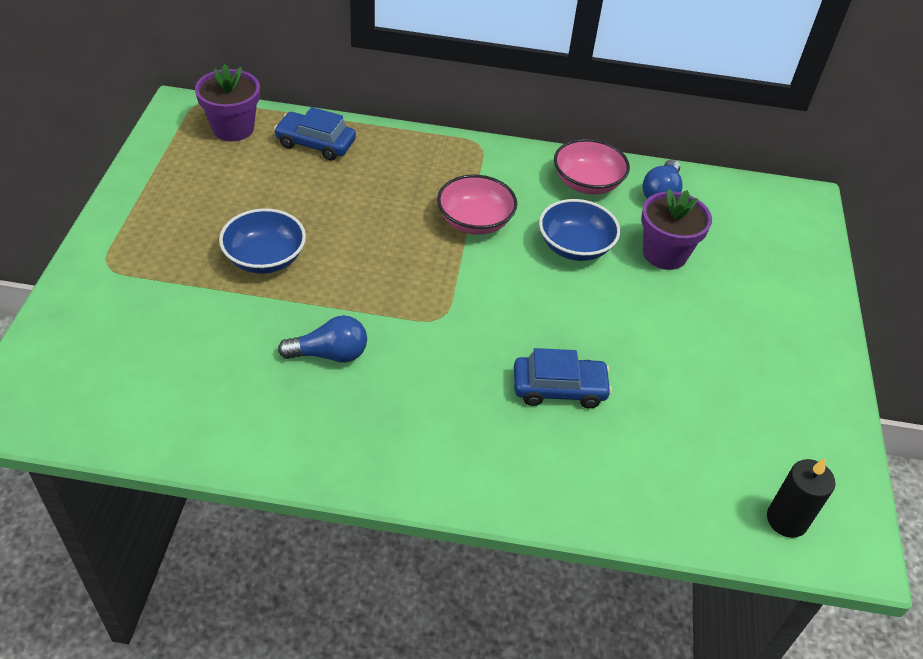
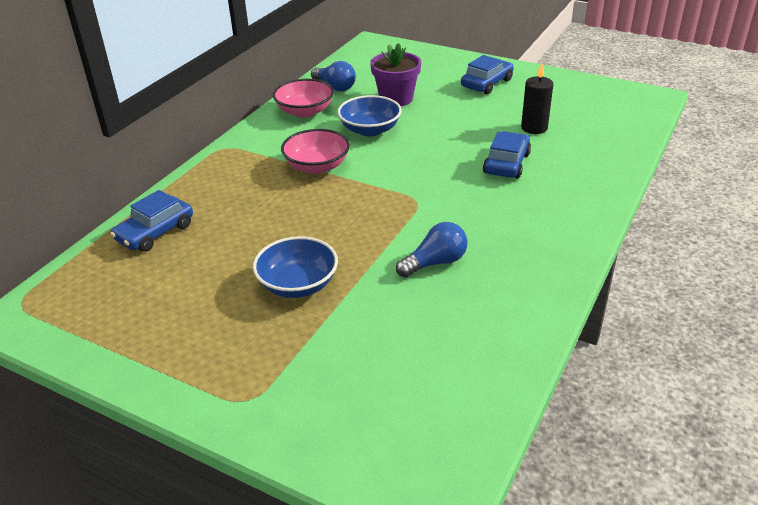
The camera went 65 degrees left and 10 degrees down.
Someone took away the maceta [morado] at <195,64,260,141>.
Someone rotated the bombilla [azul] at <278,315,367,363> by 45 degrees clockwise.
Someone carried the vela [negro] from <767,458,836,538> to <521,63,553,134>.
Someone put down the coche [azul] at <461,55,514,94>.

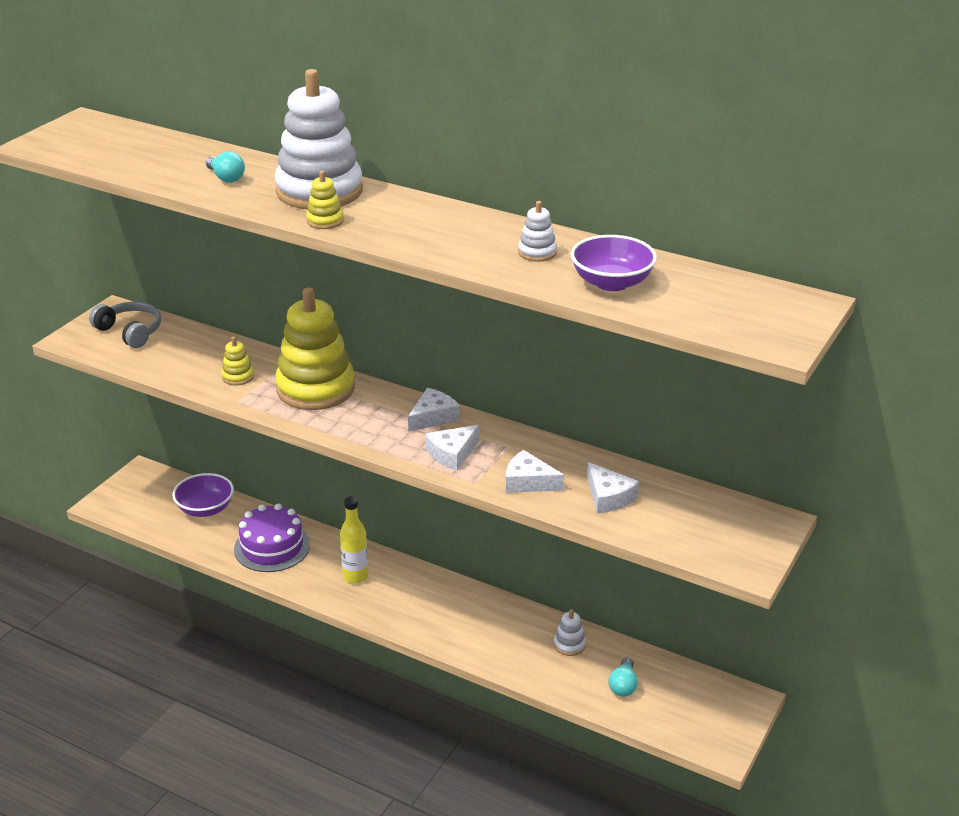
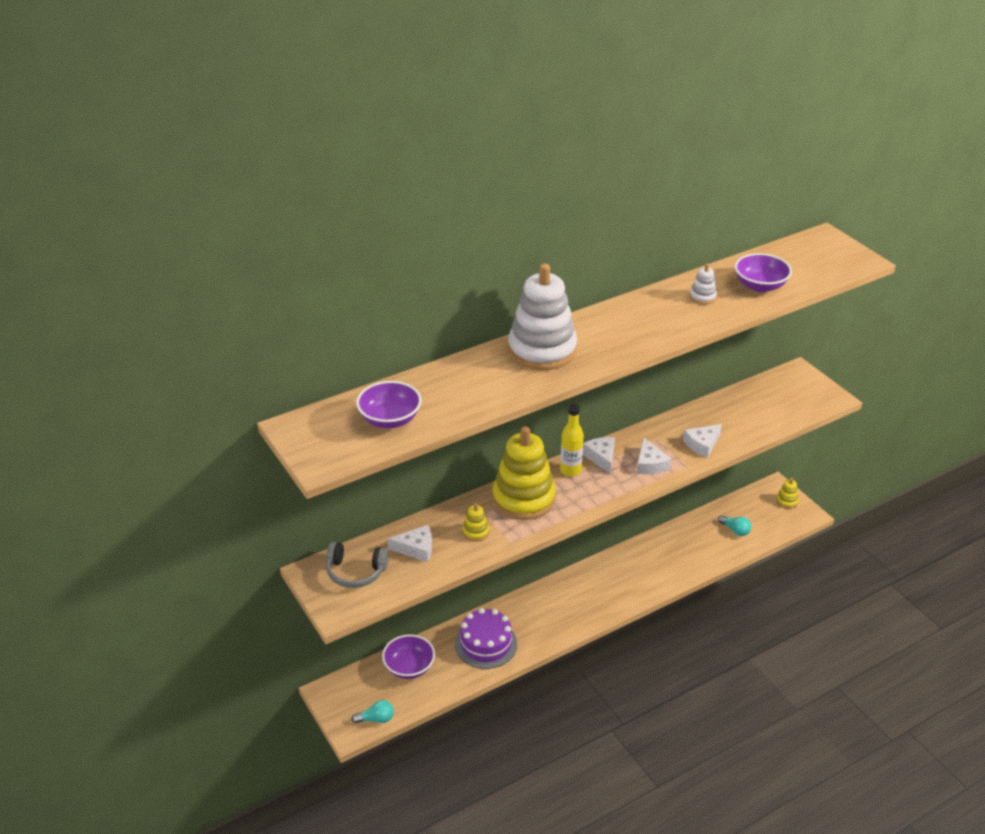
The camera went 60 degrees left and 5 degrees up.
Someone rotated the auriculares [gris] at <89,302,161,348> by 150 degrees counterclockwise.
Someone carried the bombilla [turquesa] from <206,151,245,183> to <351,700,394,724>.
Someone carried the juguete apilable [amarillo] from <306,171,344,229> to <776,478,799,509>.
Someone carried the botella [amarillo] from <340,496,368,583> to <560,404,584,476>.
Someone took away the juguete apilable [blanco] at <554,609,586,656>.
Someone carried the queso [blanco] from <587,462,639,513> to <387,525,432,562>.
Someone put down the cuenco [morado] at <356,381,422,428>.

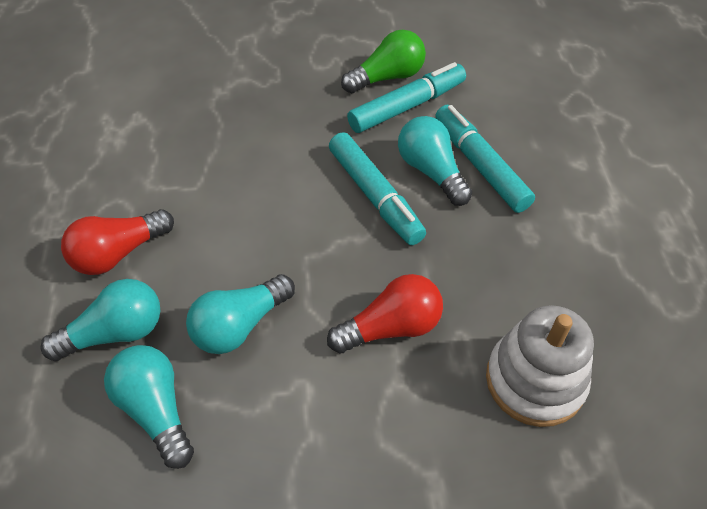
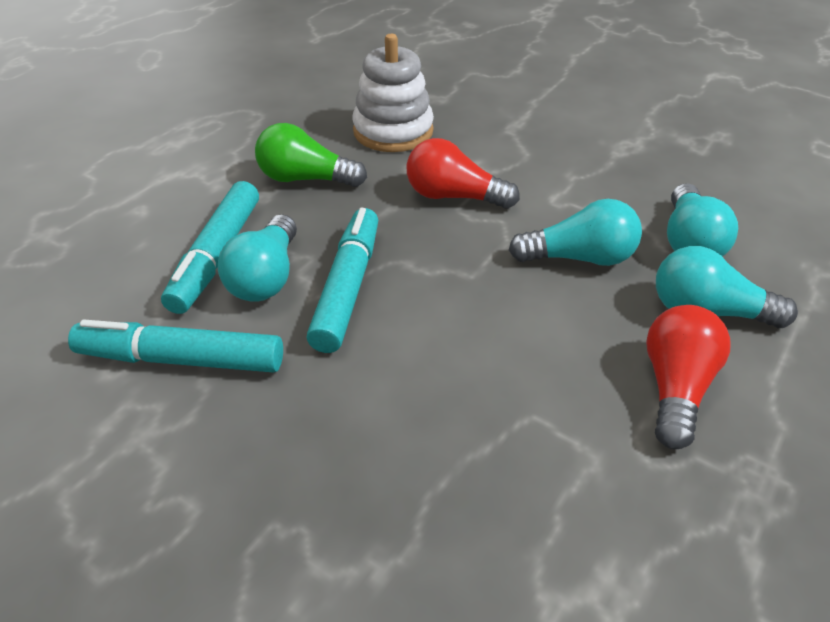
The camera went 140 degrees left and 10 degrees down.
Someone rotated the bombilla [rojo] at <61,209,174,275> by 75 degrees counterclockwise.
Someone carried the bombilla [verde] from <341,30,426,93> to <255,123,367,187>.

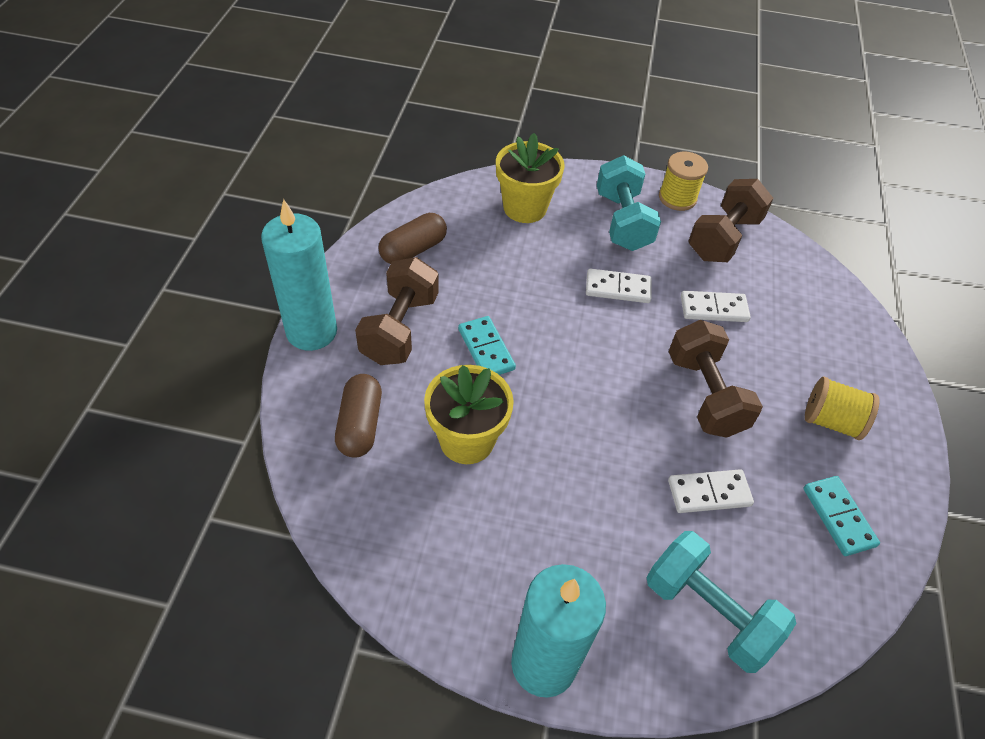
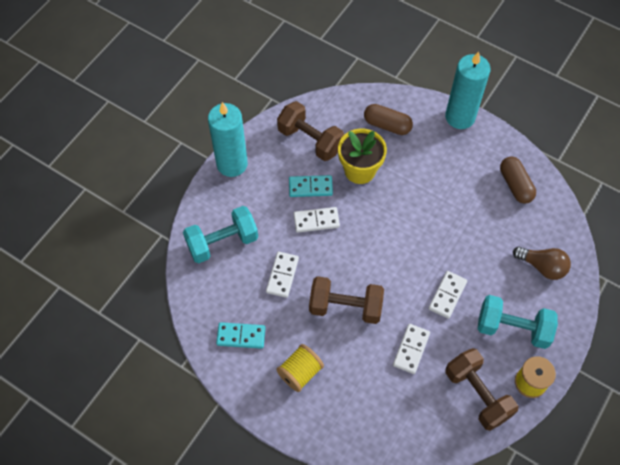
The camera went 115 degrees right and 10 degrees up.
Someone carried the mancuerna [marrón] from <355,257,439,365> to <277,101,344,161>.
Someone carried the ficha de dominó [turquesa] from <458,316,516,375> to <289,175,333,197>.
Someone swapped the maceta [amarillo] at <496,133,565,223> for the bombilla [marrón] at <513,247,571,280>.
Someone put down the ficha de dominó [blanco] at <293,207,340,233>.

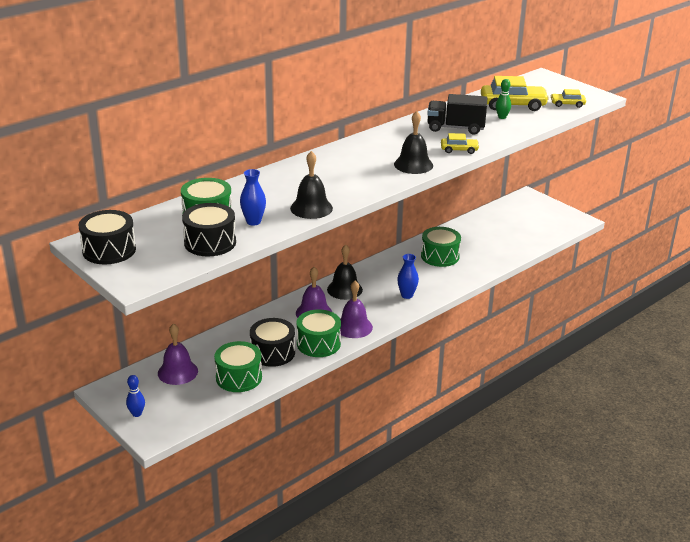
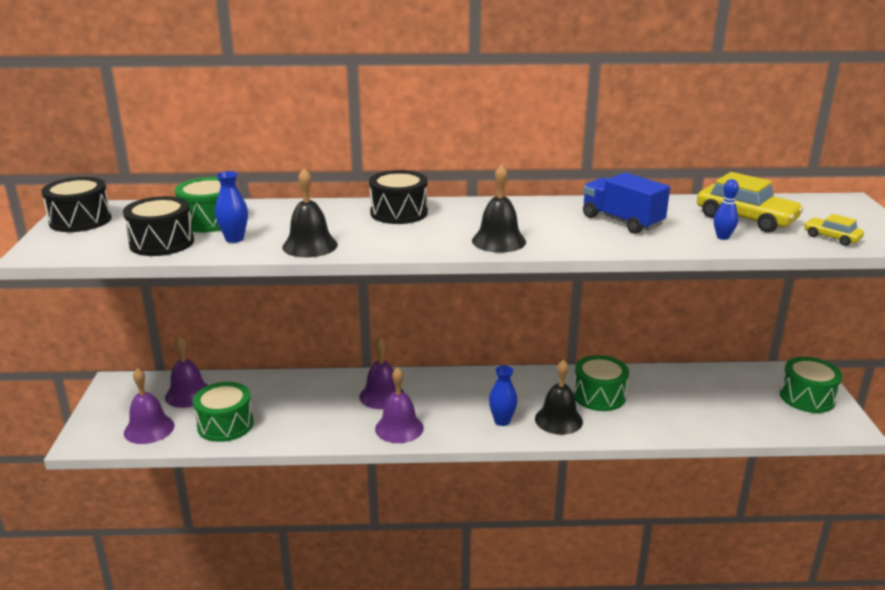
The camera went 40 degrees right and 5 degrees down.
Someone carried the bolo [azul] from <126,375,145,417> to <714,179,739,240>.
Someone carried the tambor [negro] from <250,318,295,367> to <369,170,428,224>.
Someone carried the tambor [verde] from <297,309,341,357> to <780,357,843,413>.
Someone carried the campana [negro] from <327,244,363,300> to <535,360,583,435>.
Someone repainted the camión [negro] at <427,94,487,135>, which became the camión [azul] at <583,173,670,234>.
Someone took away the coche [amarillo] at <441,133,479,154>.
Someone took away the bolo [verde] at <496,79,511,119>.
Someone put down the campana [morado] at <124,368,174,444>.

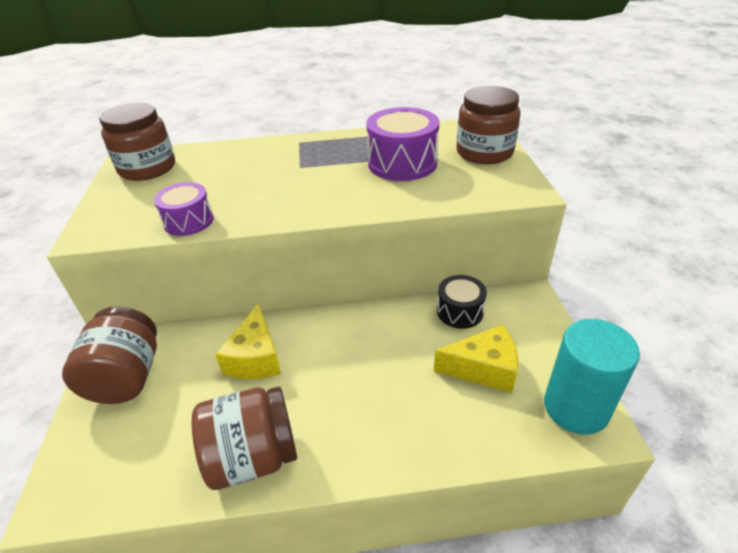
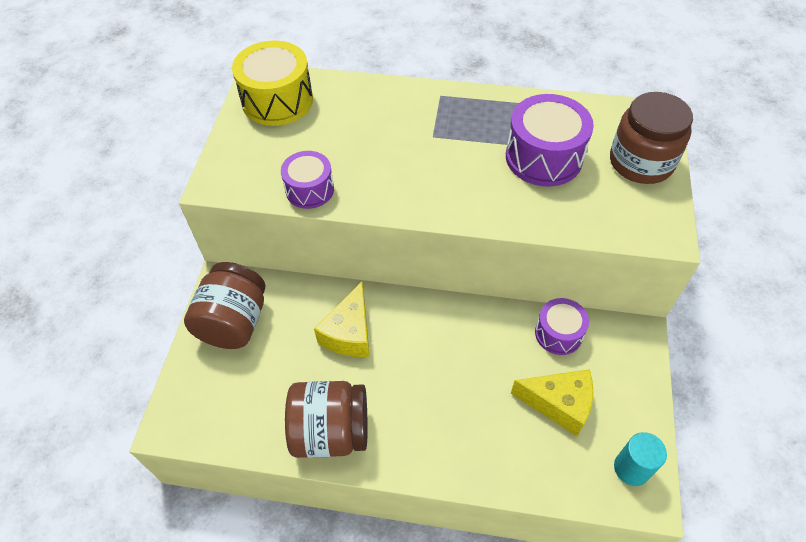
The camera went 15 degrees right and 15 degrees up.
Someone swapped the tarro [marrón] at <99,103,175,181> for the tambor [amarillo] at <232,40,313,126>.
Someone repainted the tambor [negro] at <437,275,487,329>, which became the tambor [morado] at <535,298,589,355>.
Someone scaled the cilindro [turquesa] at <544,319,640,435> by 0.59.

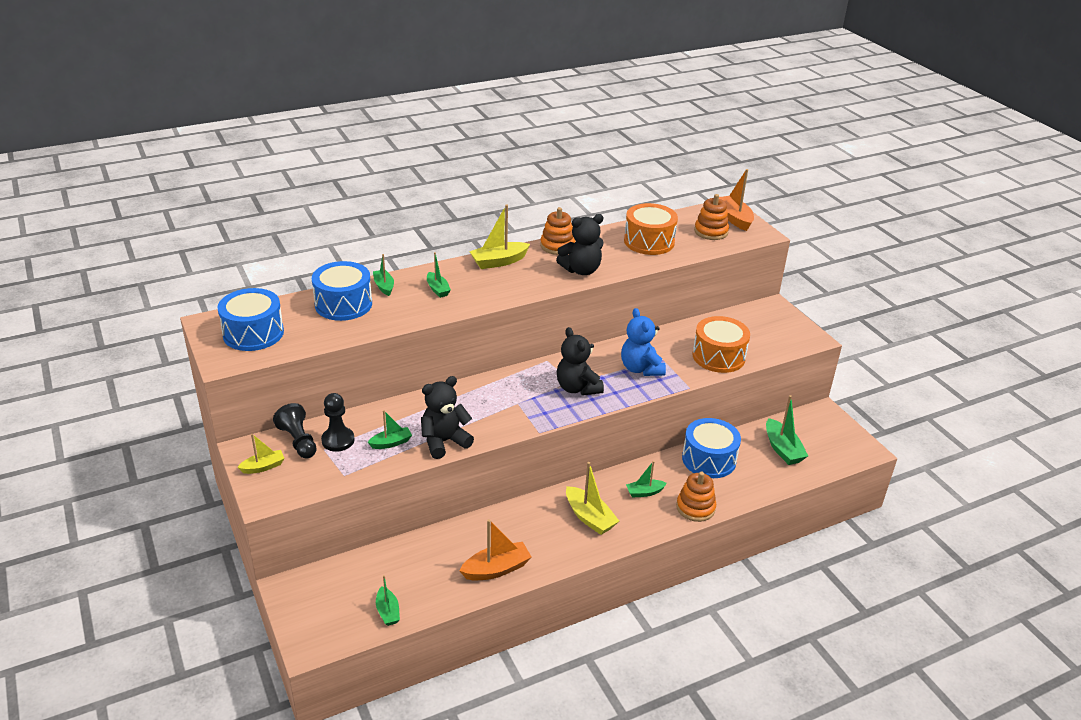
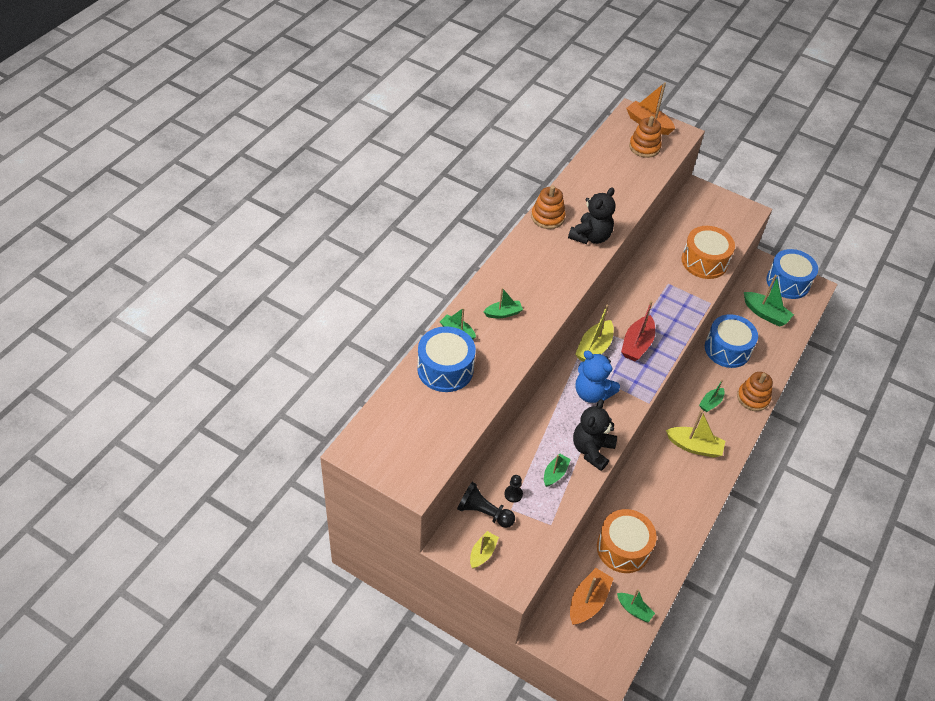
The camera went 35 degrees left and 15 degrees up.
Someone carried the tambor [azul] from <217,288,284,351> to <766,249,818,299>.
Someone scaled the peón [negro] at <321,393,355,452> by 0.60.
Someone rotated the barco [verde] at <427,252,451,298> by 45 degrees counterclockwise.
Someone carried the barco [naranja] from <459,519,532,580> to <570,568,614,625>.
Someone carried the barco [amarillo] from <469,205,530,269> to <575,305,614,361>.
Someone swapped the osito [negro] at <557,327,604,396> for the barco [rojo] at <621,301,655,361>.
Someone carried the osito [azul] from <621,308,666,376> to <575,350,620,403>.
Someone carried the tambor [naranja] from <624,203,678,255> to <597,509,657,573>.

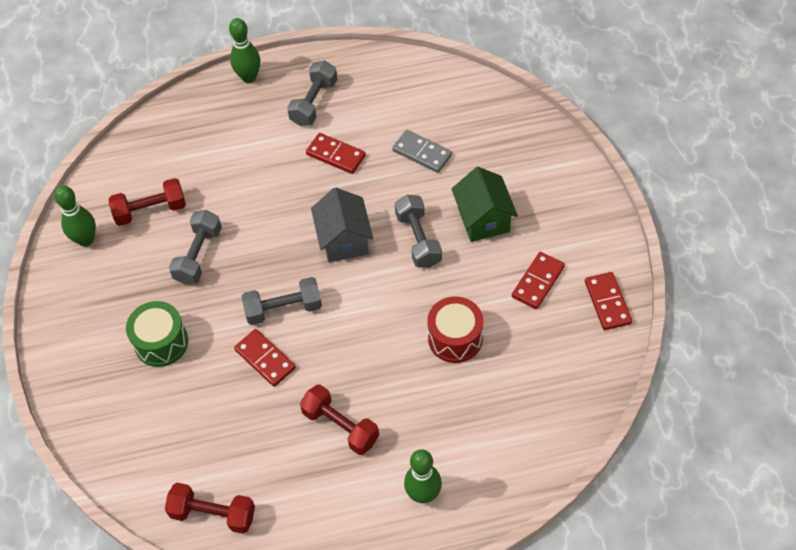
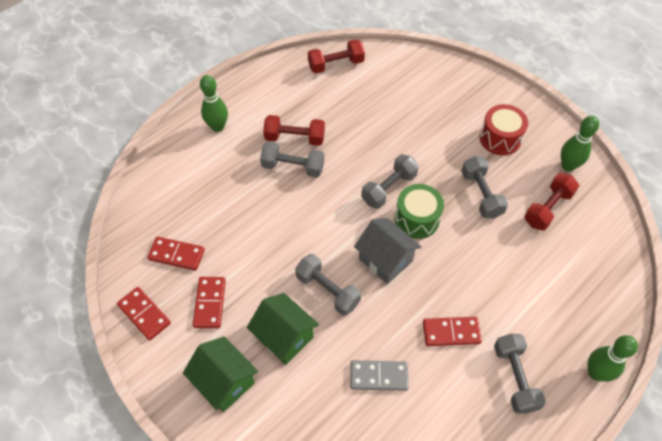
The camera went 145 degrees right and 0 degrees up.
Someone carried the tambor [verde] from <126,301,188,367> to <395,184,444,239>.
Someone carried the ficha de dominó [rojo] from <234,329,296,387> to <147,237,205,271>.
Someone carried the tambor [rojo] from <427,296,483,363> to <479,104,528,155>.
Someone put down the casa [verde] at <183,336,258,412>.
Someone put down the mancuerna [gris] at <260,142,324,177>.

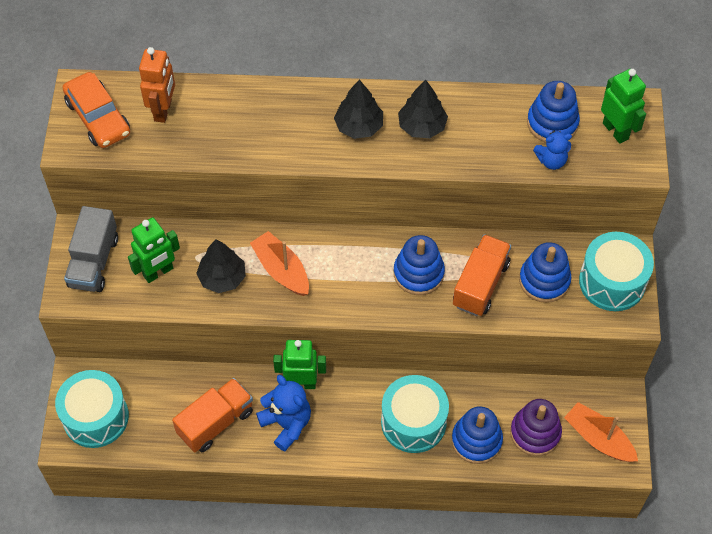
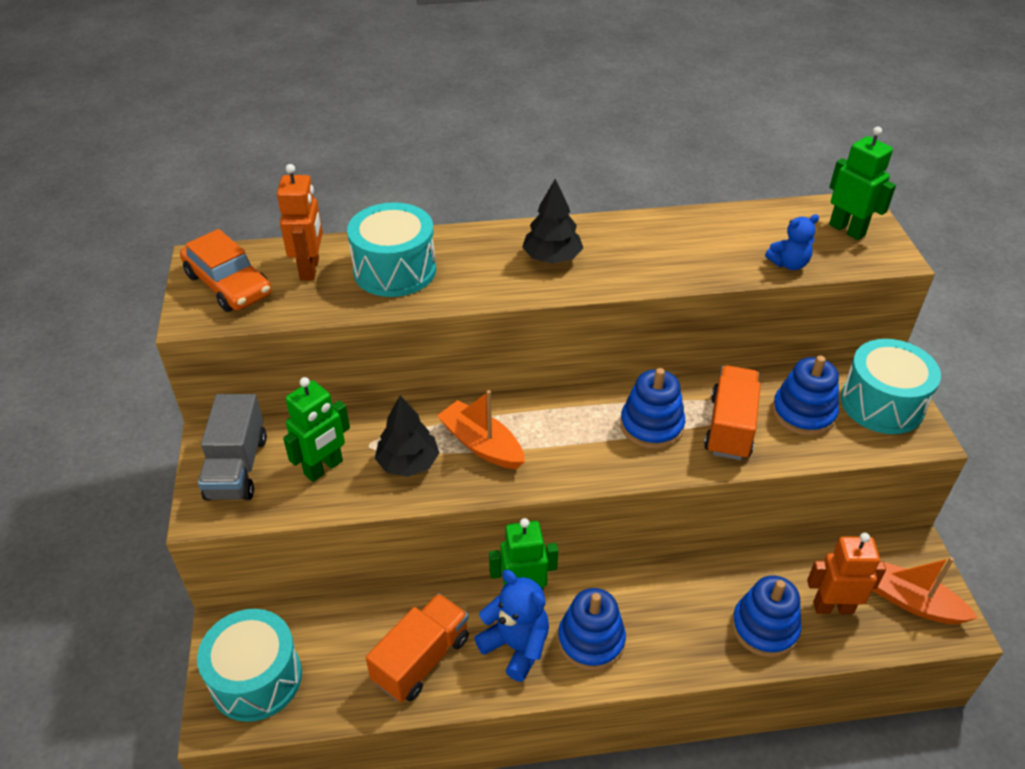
The camera went 10 degrees left and 15 degrees down.
Someone carried the tambor [turquesa] from <381,375,449,453> to <347,202,436,297>.
Someone took away the árbol [negro] at <398,79,448,138>.
Someone swapped the juguete apilable [morado] at <510,399,562,456> for the robot [naranja] at <807,533,886,614>.
Someone carried the juguete apilable [azul] from <527,81,580,143> to <558,588,626,671>.

